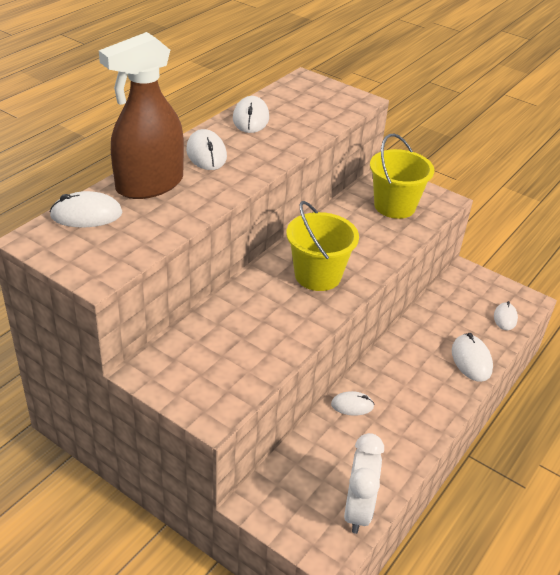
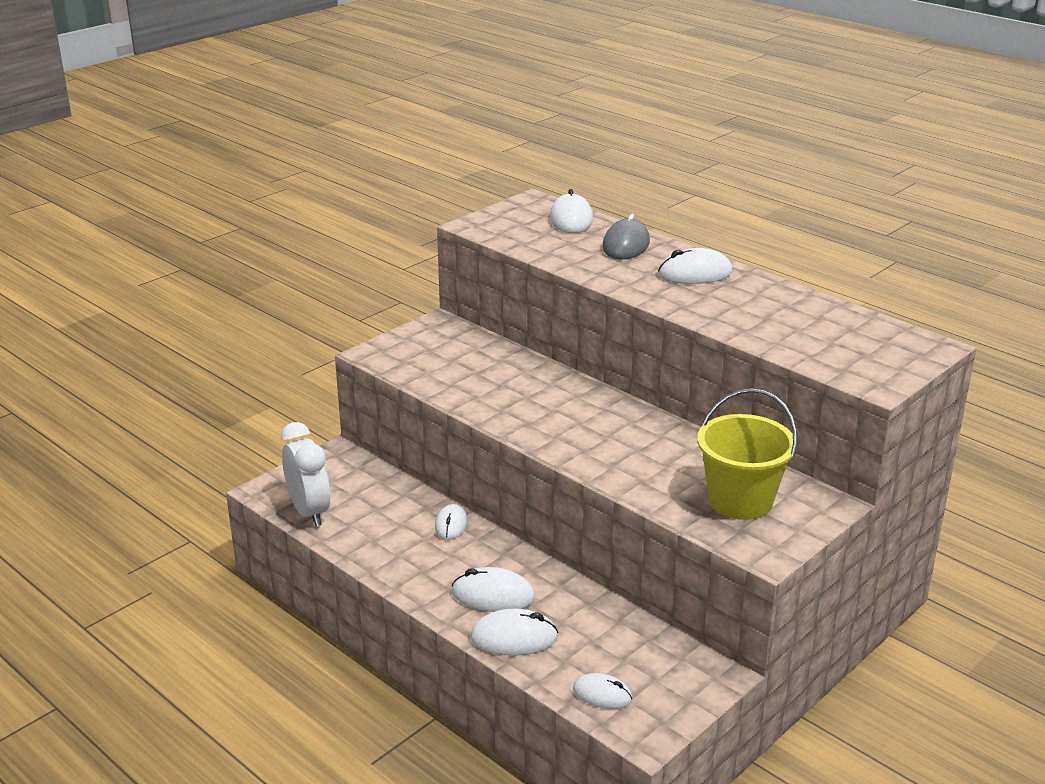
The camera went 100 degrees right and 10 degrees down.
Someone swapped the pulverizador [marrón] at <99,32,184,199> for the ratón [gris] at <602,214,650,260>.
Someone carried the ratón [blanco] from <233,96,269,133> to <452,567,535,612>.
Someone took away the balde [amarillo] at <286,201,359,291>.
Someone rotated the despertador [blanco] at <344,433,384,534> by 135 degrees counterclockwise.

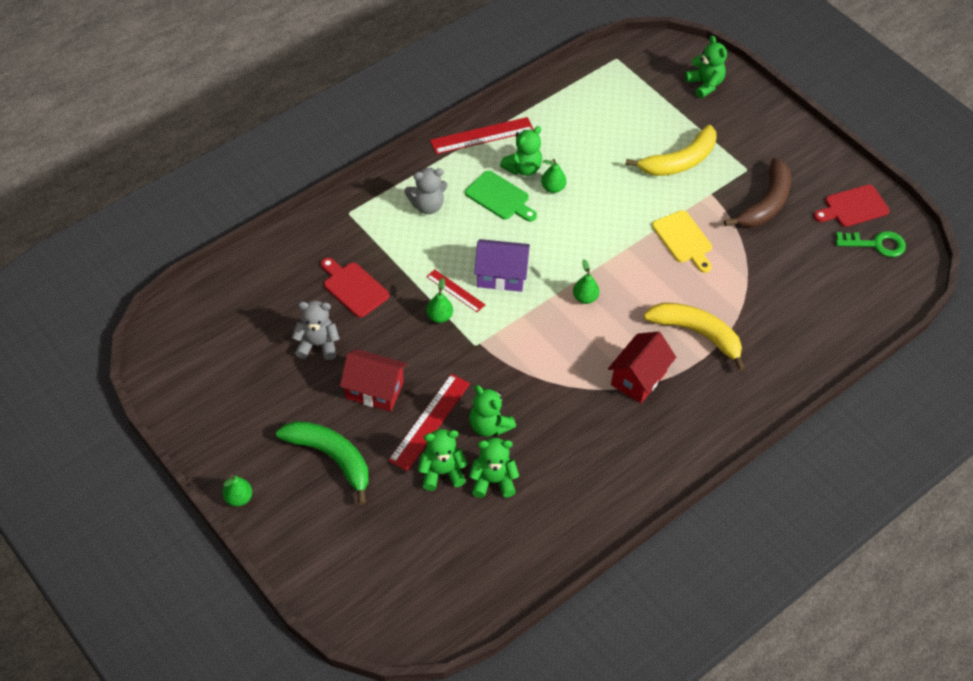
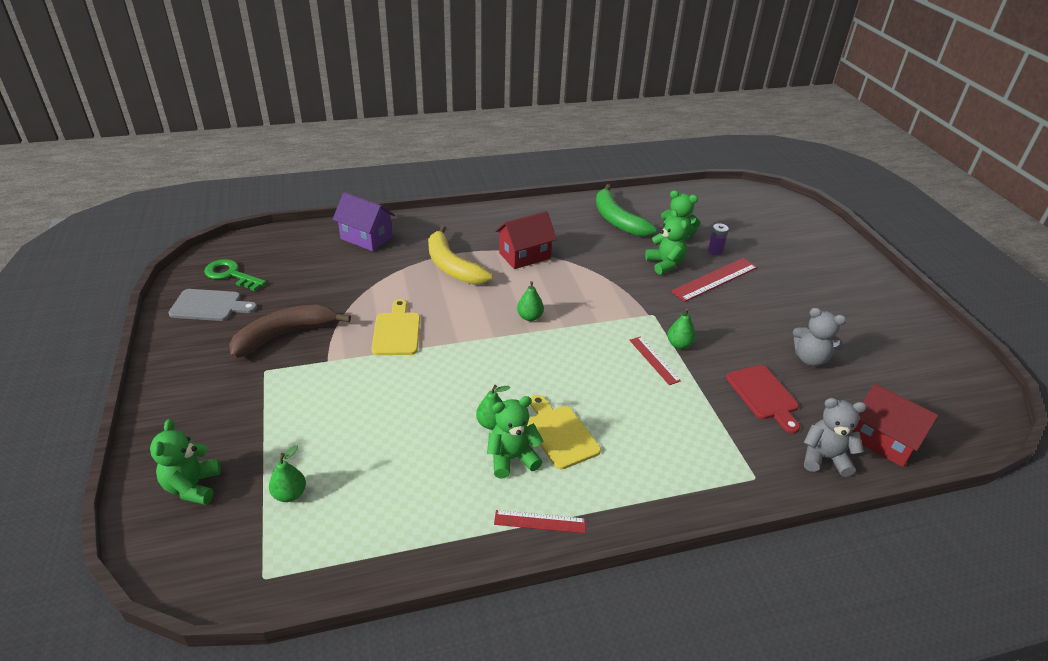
The camera went 155 degrees left and 15 degrees down.
Someone carried the pera [verde] from <222,475,252,507> to <269,445,306,502>.
Someone carried the plátano [verde] from <276,421,369,505> to <596,184,657,236>.
Someone carried the casa [rojo] from <340,349,407,412> to <851,383,938,467>.
Someone carried the osito [gris] from <404,168,448,214> to <804,398,867,477>.
Someone swapped the osito [verde] at <418,429,468,491> for the pila [morado] at <708,223,729,255>.
Someone scaled the regla [rojo] at <430,117,534,154> by 0.60.
Someone repainted the tabla de cortar [verde] at <465,171,537,222>, which became the tabla de cortar [amarillo] at <527,395,601,470>.
Someone carried the casa [morado] from <474,239,530,292> to <333,192,395,251>.
Someone took away the plátano [amarillo] at <625,125,716,176>.
Someone repainted the tabla de cortar [rojo] at <814,185,889,227>, which became the tabla de cortar [gris] at <168,289,257,321>.

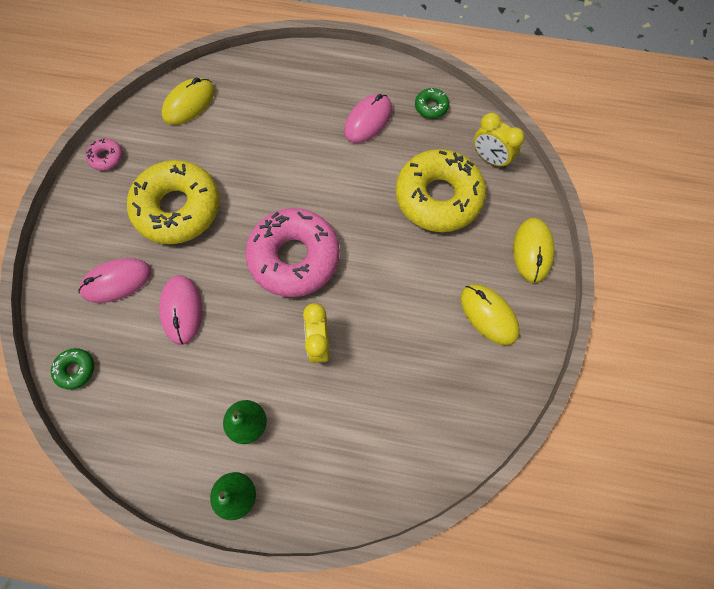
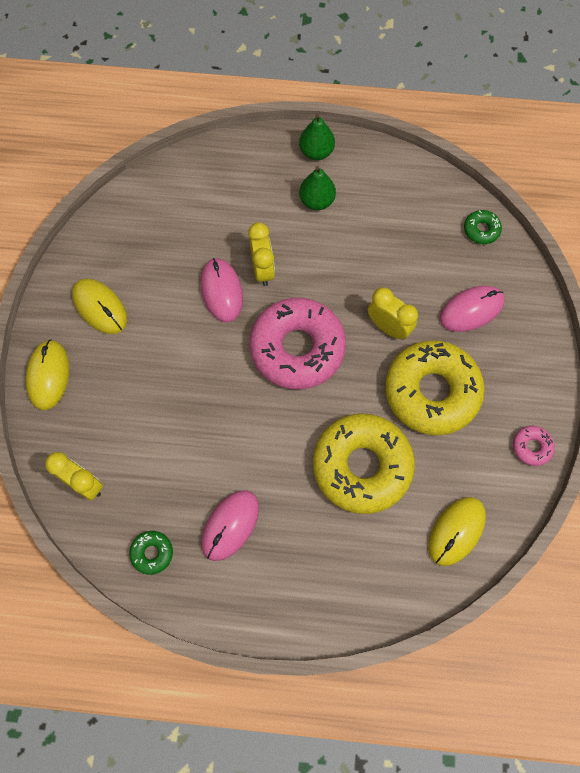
The camera went 175 degrees right and 0 degrees up.
Someone carried the ratón [rosa] from <159,275,202,345> to <201,258,243,322>.
Someone carried the rosquilla [amarillo] from <396,149,486,232> to <313,413,415,514>.
Someone put down the despertador [amarillo] at <368,287,418,339>.

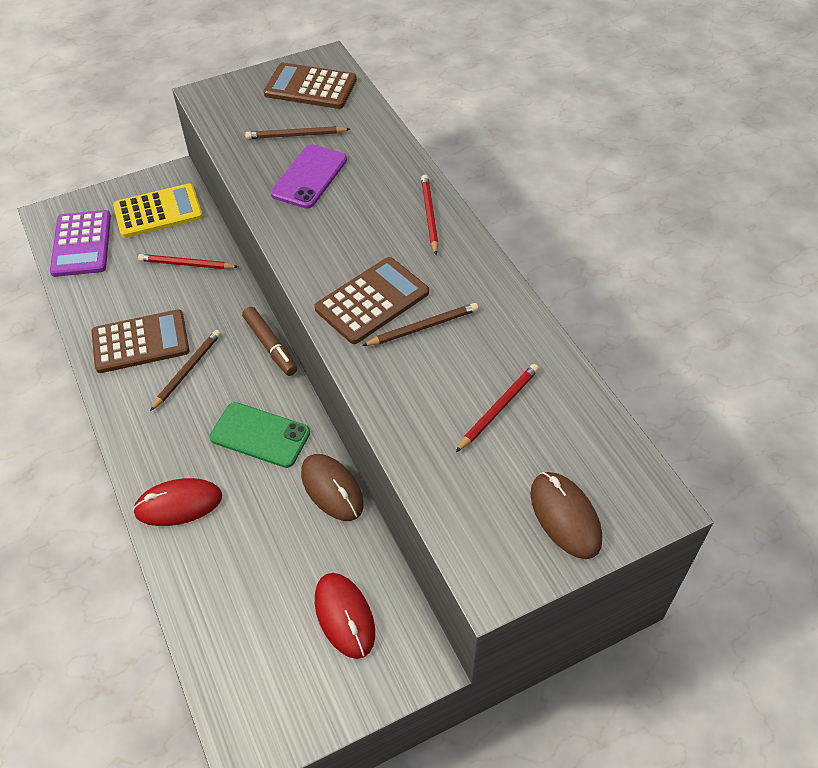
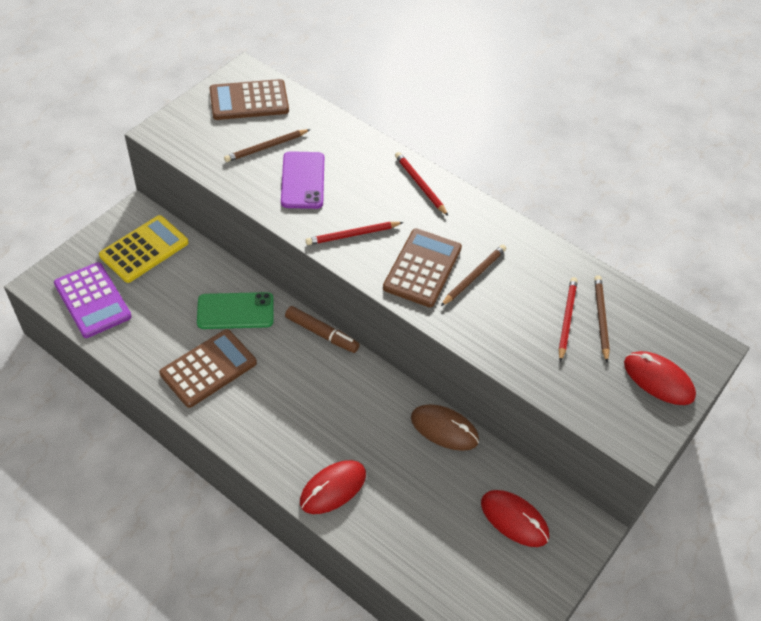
The camera went 30 degrees left and 0 degrees up.
Someone carried the lápiz [rojo] from <138,254,238,269> to <306,222,403,245>.
Someone carried the lápiz [marrón] from <150,330,221,411> to <594,275,610,362>.
Someone carried the móvil [verde] from <210,402,310,468> to <197,292,274,329>.
Someone repainted the ratón [marrón] at <530,472,602,559>, which became the ratón [rojo] at <624,351,696,405>.

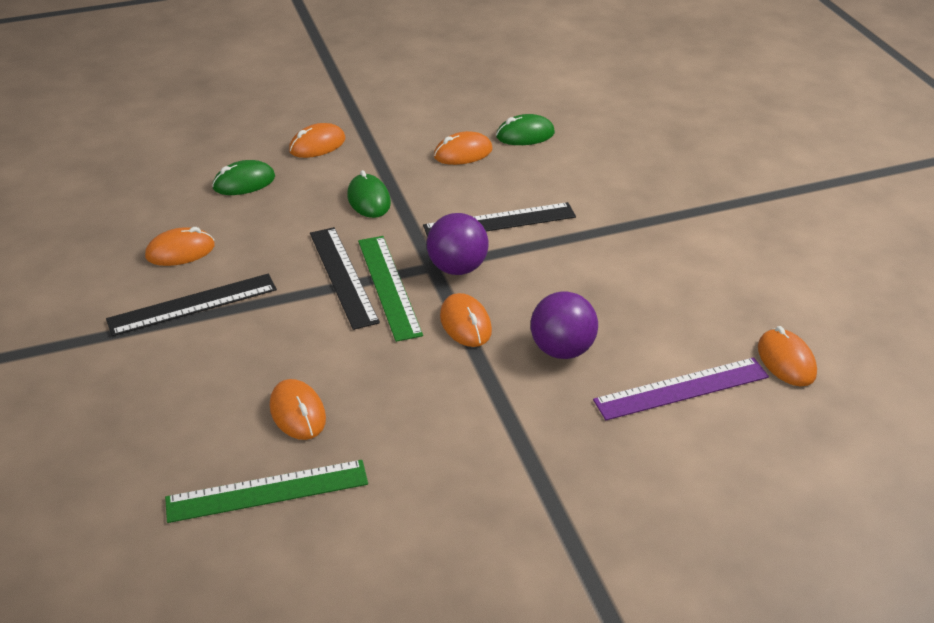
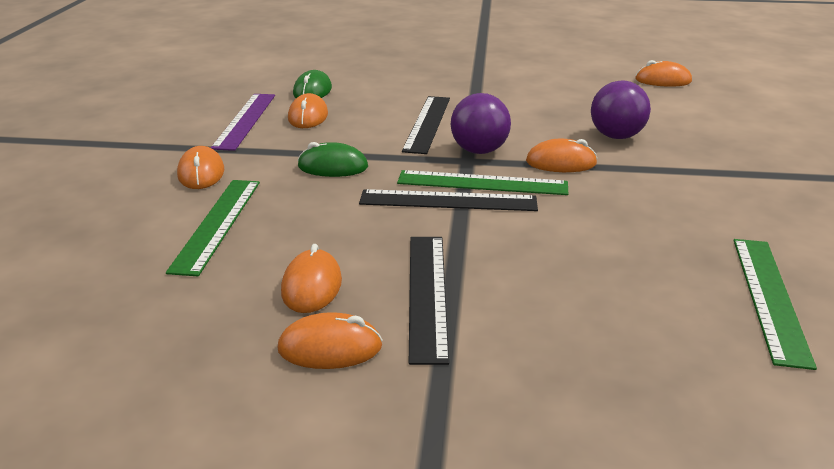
The camera went 65 degrees left and 10 degrees down.
Someone swapped the ratón [verde] at <212,160,275,195> for the regla [verde] at <166,180,260,276>.
Someone carried the ratón [naranja] from <270,379,326,440> to <278,312,383,369>.
Someone carried the regla [morado] from <593,357,769,420> to <211,94,275,151>.

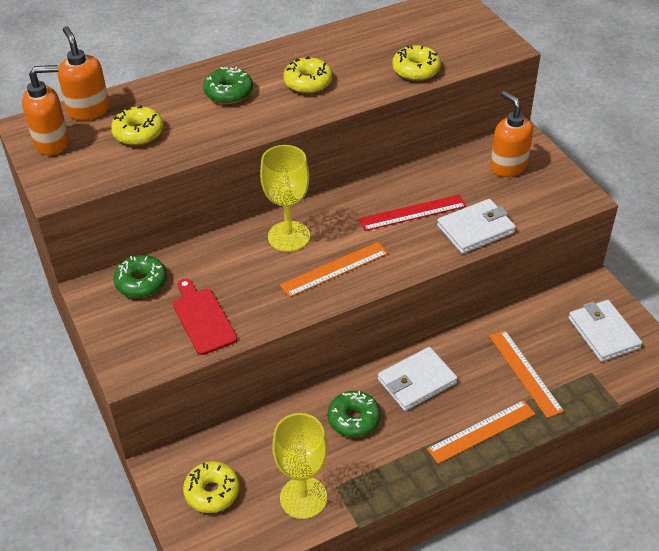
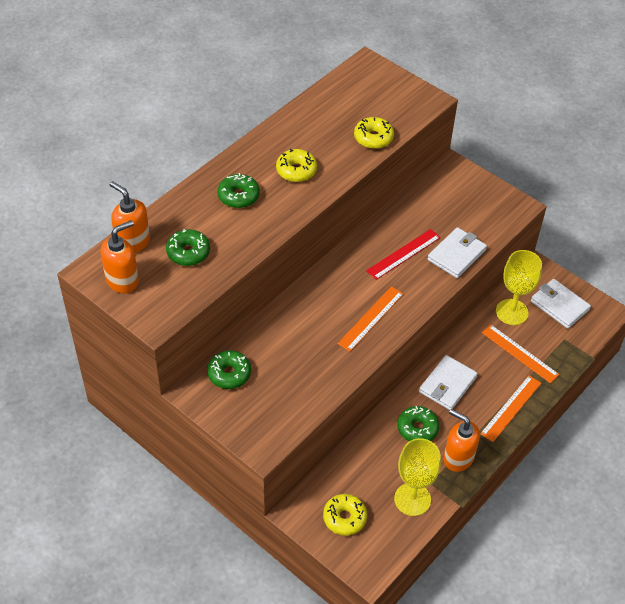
The camera went 25 degrees left and 5 degrees up.
Someone repainted the rosquilla [amarillo] at <111,105,164,146>, which became the rosquilla [verde] at <166,229,210,266>.
Someone took away the tabla de cortar [rojo] at <173,278,237,355>.
Someone carried the copa [amarillo] from <260,145,310,252> to <496,250,542,325>.
Someone carried the dispensador de jabón [naranja] from <490,91,533,177> to <444,409,480,472>.

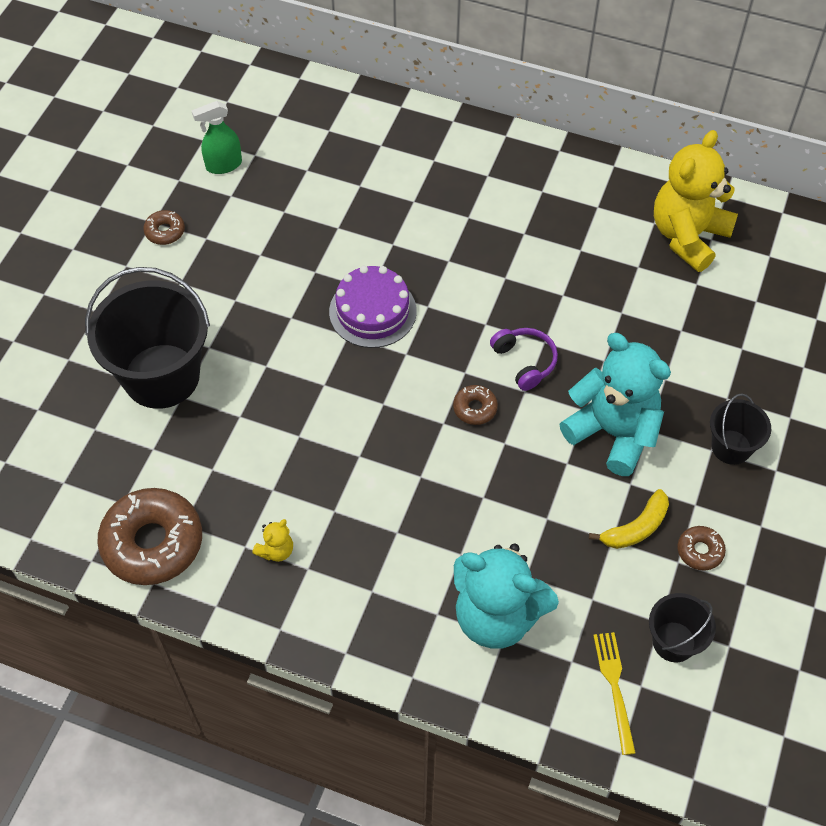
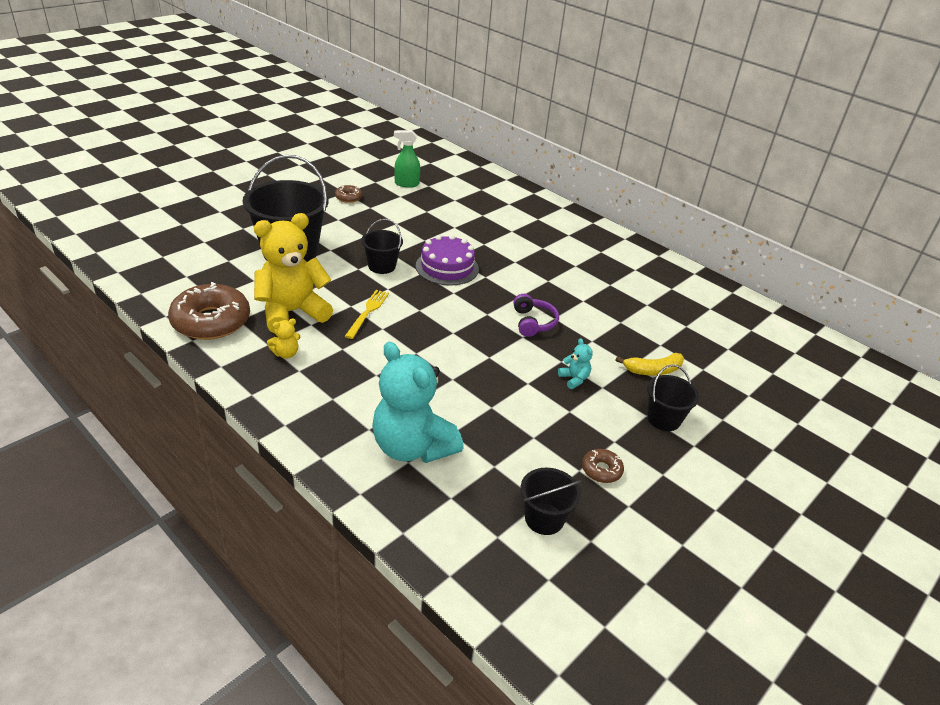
The camera went 20 degrees right and 20 degrees down.
Someone took away the rosquilla [marrón] at <453,385,498,425>.
Someone scaled the osito [turquesa] at <560,333,671,476> by 0.41.
Someone carried the plátano [amarillo] from <589,489,669,549> to <615,353,684,376>.
Someone carried the tenedor [amarillo] from <593,632,636,755> to <345,290,389,339>.
Someone carried the osito [amarillo] from <654,130,738,272> to <254,213,333,333>.
Someone put down the balde [negro] at <361,219,403,274>.

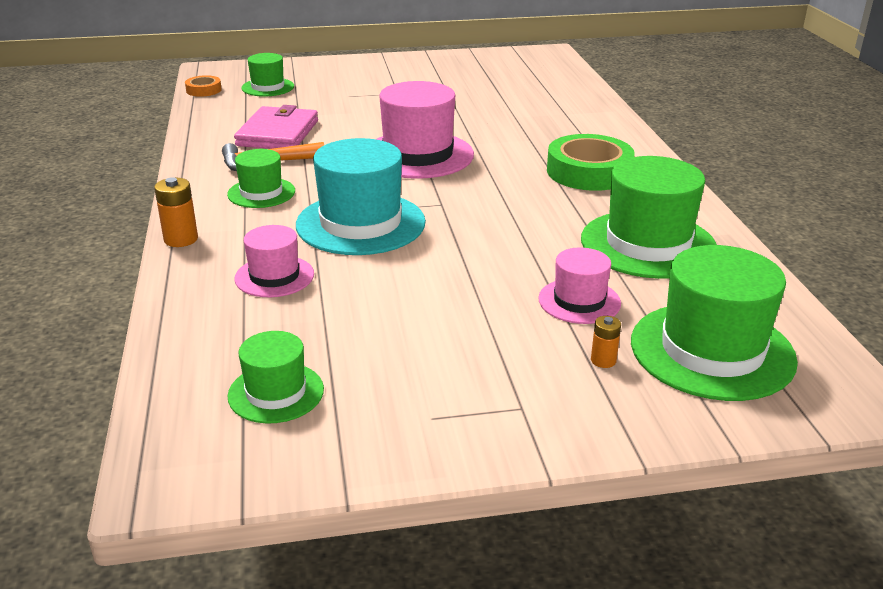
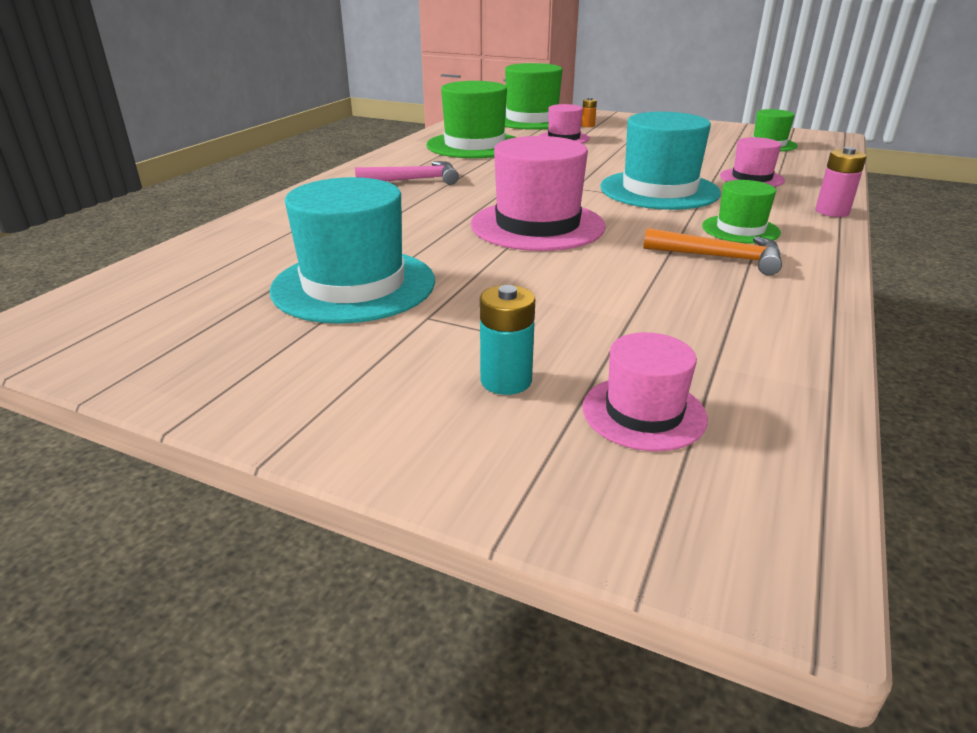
The camera went 145 degrees left and 0 degrees up.
Someone repainted the pila [naranja] at <154,177,198,247>, which became the pila [rosa] at <815,147,867,217>.
Someone took away the cinta adhesiva [naranja] at <185,75,222,97>.
Someone took away the cartera [rosa] at <234,105,318,149>.
Someone repainted the sombrero [verde] at <241,53,294,97>, which became the sombrero [rosa] at <583,332,708,451>.
Someone swapped the cinta adhesiva [verde] at <547,134,635,191> for the martillo [rosa] at <355,161,459,185>.
Someone put down the sombrero [turquesa] at <270,177,435,324>.
Someone put down the pila [turquesa] at <480,285,535,395>.

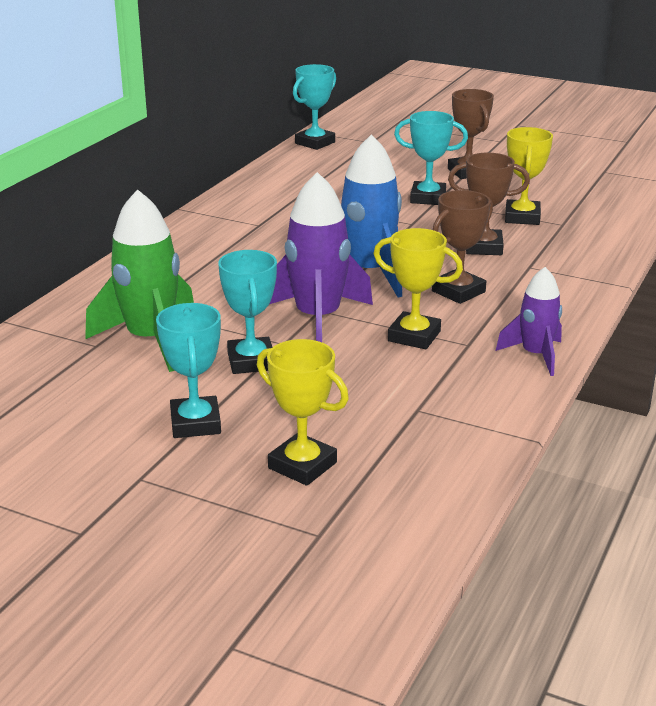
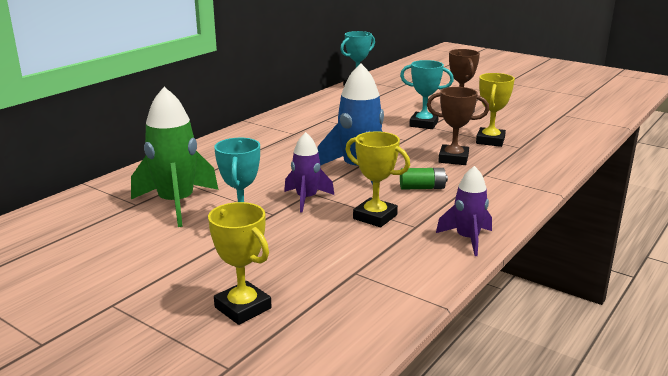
The camera went 10 degrees right and 5 degrees down.
Someone took away the trofeo [turquesa] at <156,303,221,438>.
Someone scaled the cohete [morado] at <269,172,373,342> by 0.60.
Someone swapped the trofeo [marrón] at <432,190,493,304> for the pila [verde] at <400,168,448,189>.

